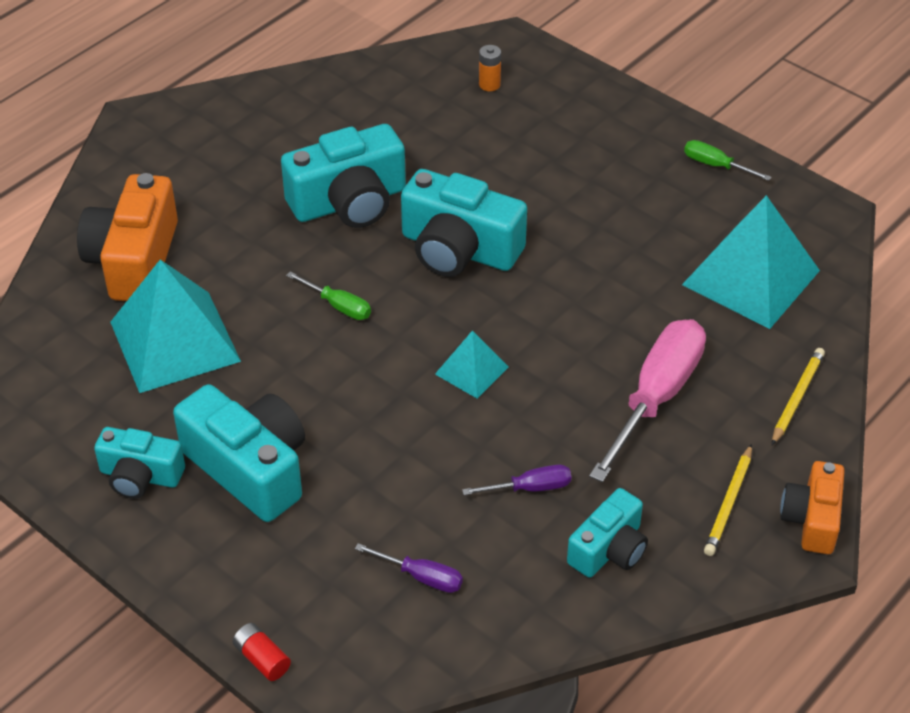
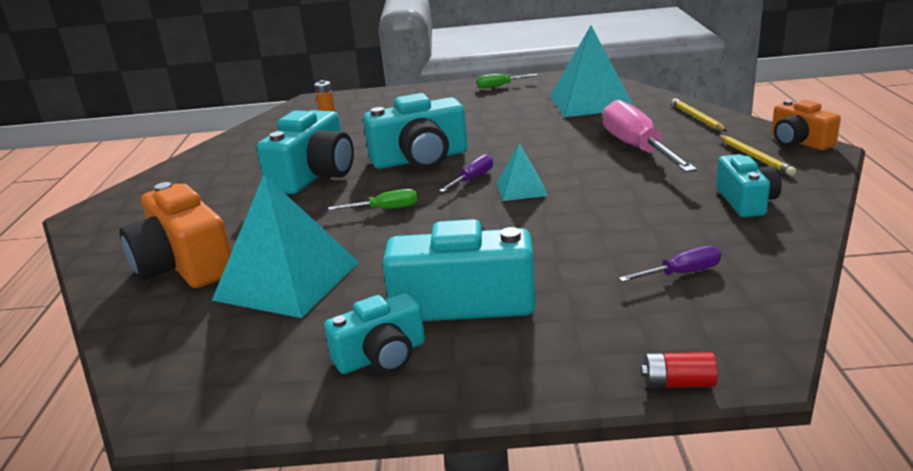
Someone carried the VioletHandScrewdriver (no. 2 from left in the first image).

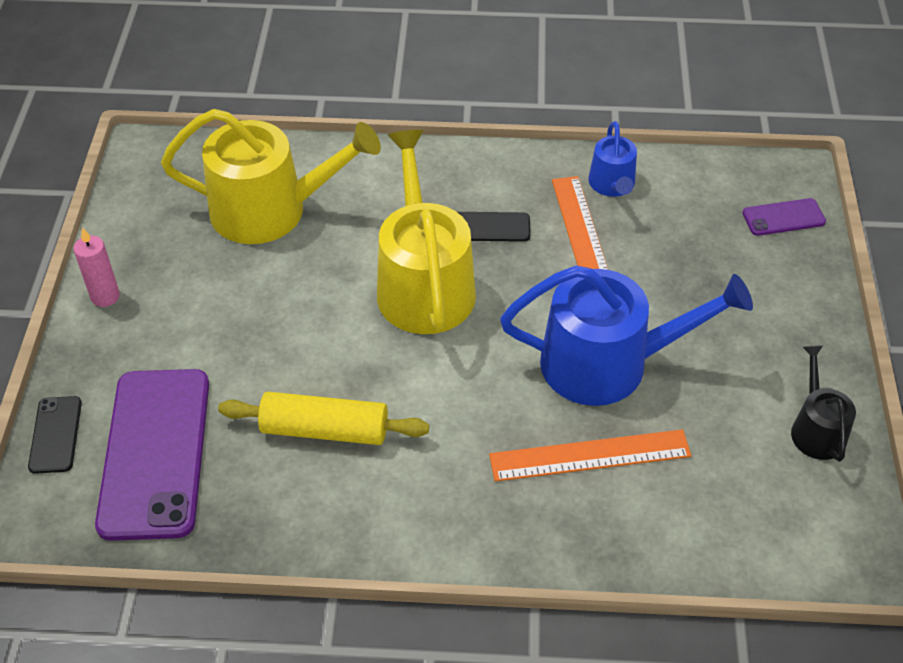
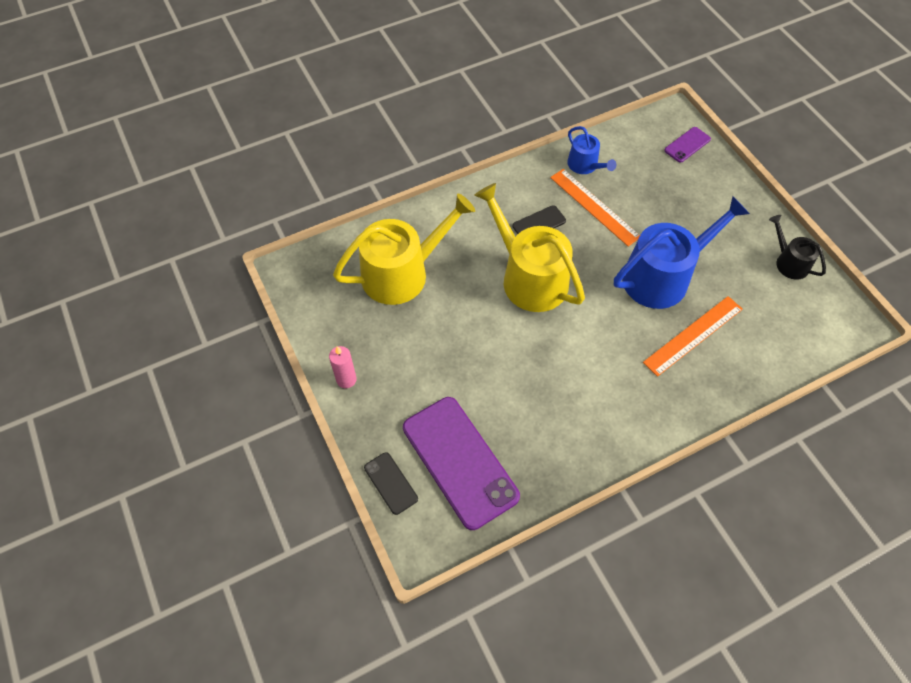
Someone took away the BrightYellowRollingPin.

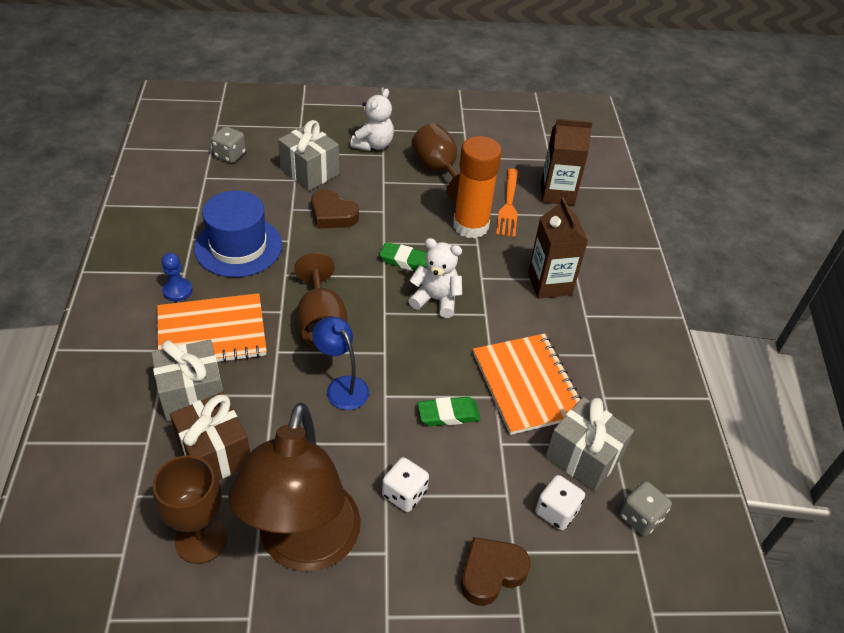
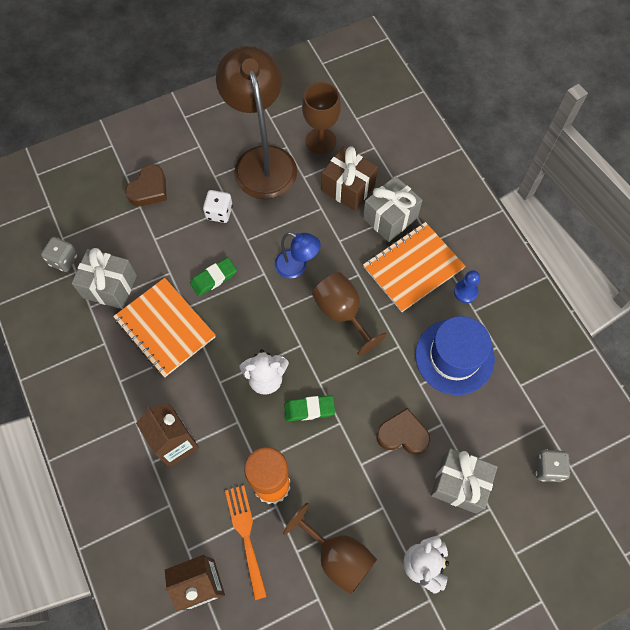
Someone took away the WhiteGameDie (no. 2 from left).

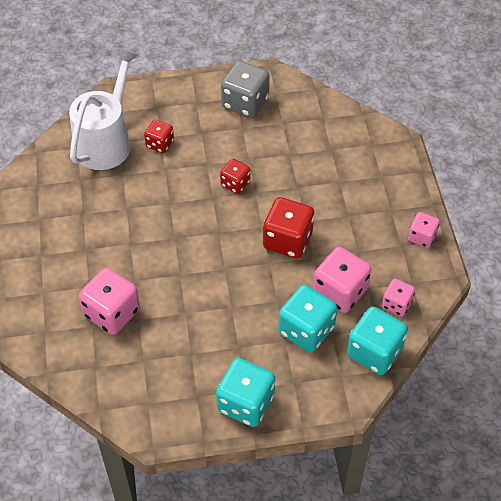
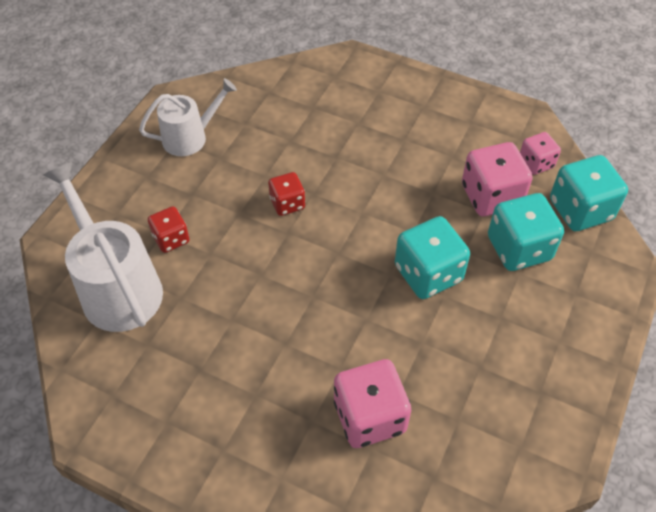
Someone swapped the GrayGameDie for the WhiteWateringCan (no. 2 from left). Someone took away the RedGameDie (no. 3 from left). Someone took away the PinkGameDie (no. 4 from left). Someone carried the TealGameDie (no. 1 from left).

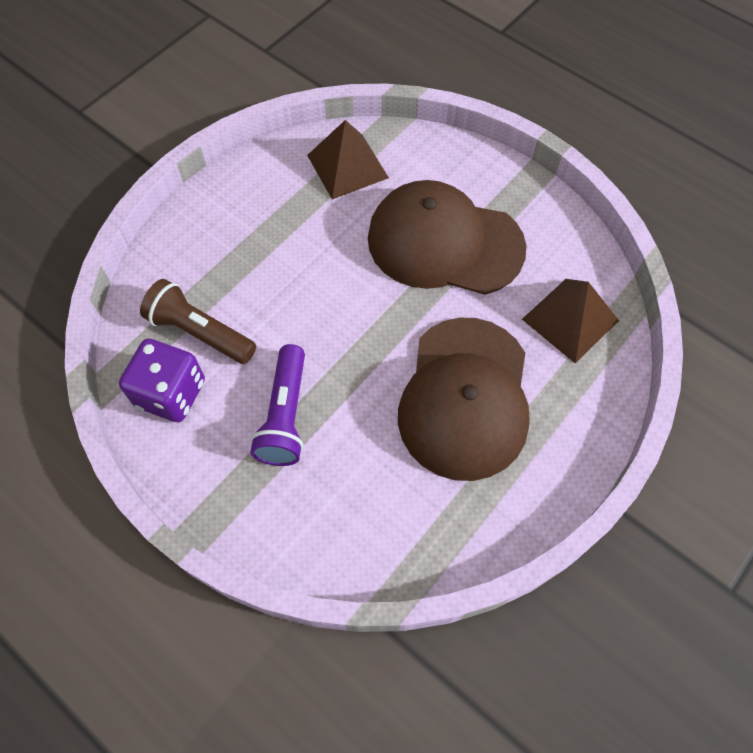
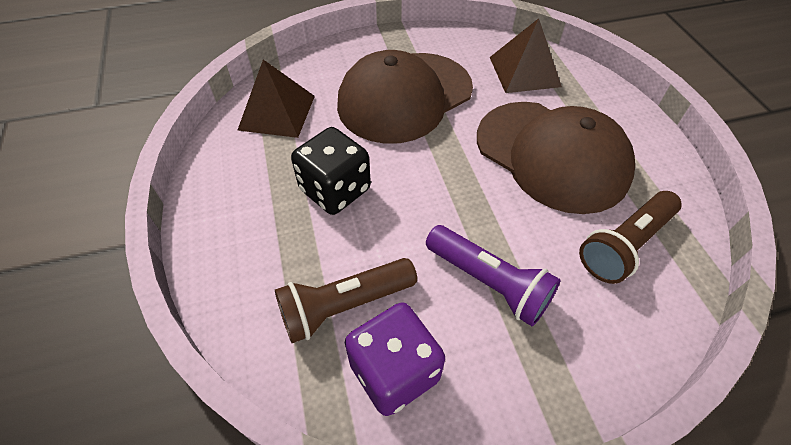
Someone put down the BlackGameDie. Someone put down the BrownPocketTorch (no. 2 from left).

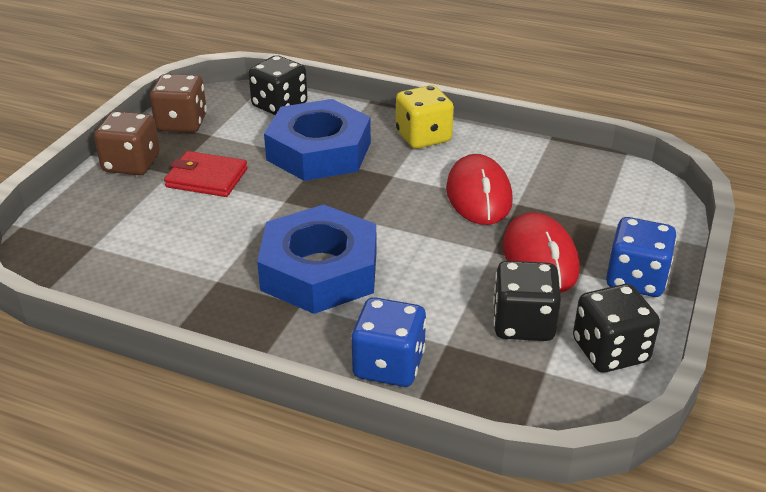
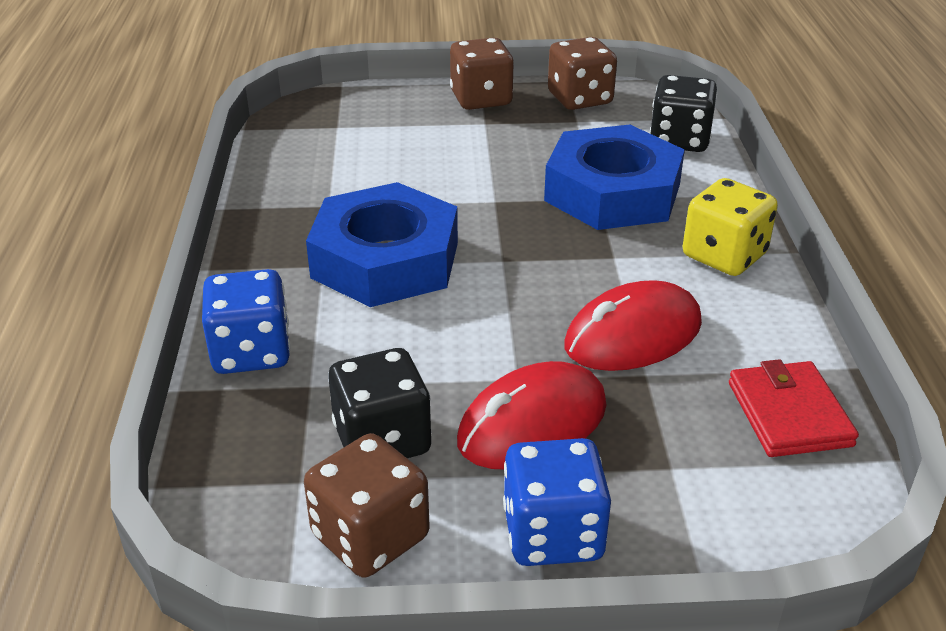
Someone carried the RedWallet. Someone repainted the BlackGameDie (no. 3 from left), which became the BrownGameDie (no. 1 from left).

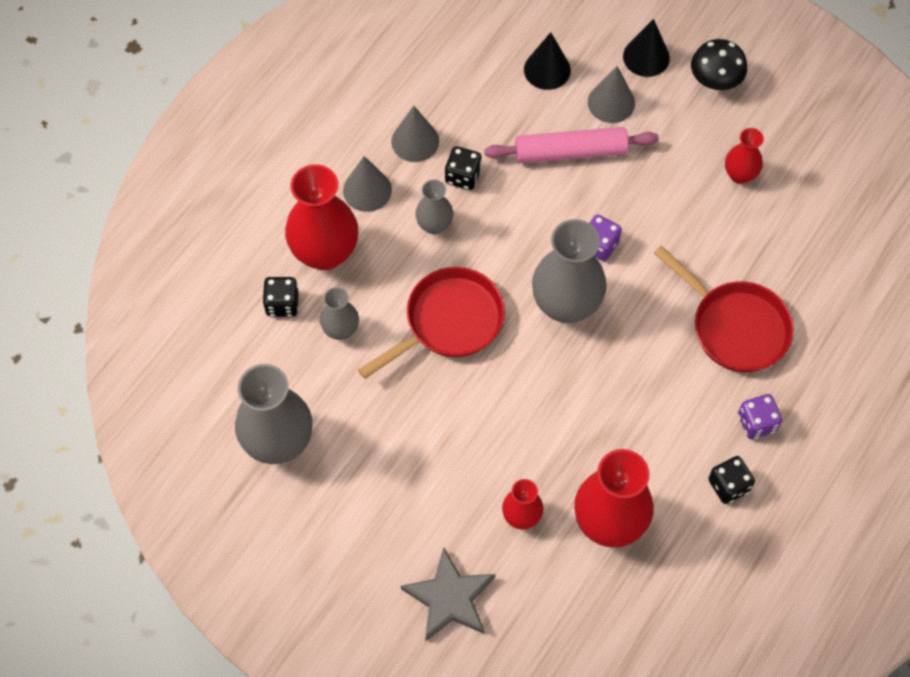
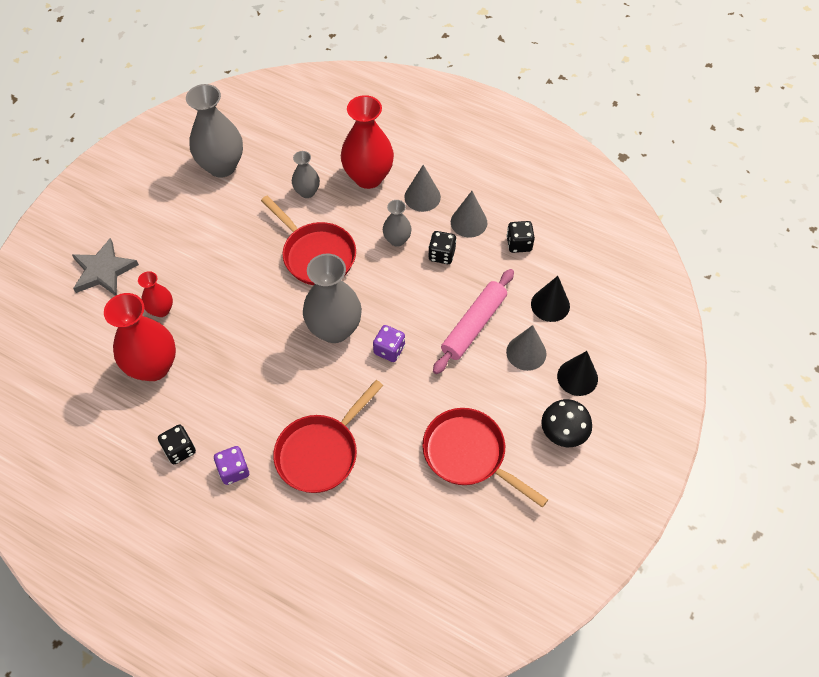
Someone rotated the PinkRollingPin by 45 degrees clockwise. Someone swapped the RedVase (no. 4 from left) for the RedPan (no. 3 from left). Someone carried the BlackGameDie (no. 1 from left in the first image).

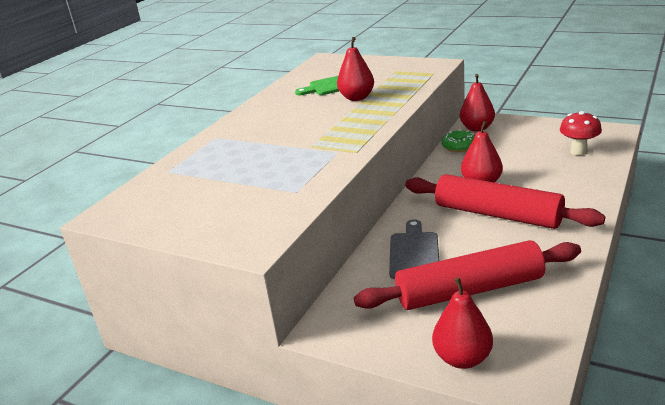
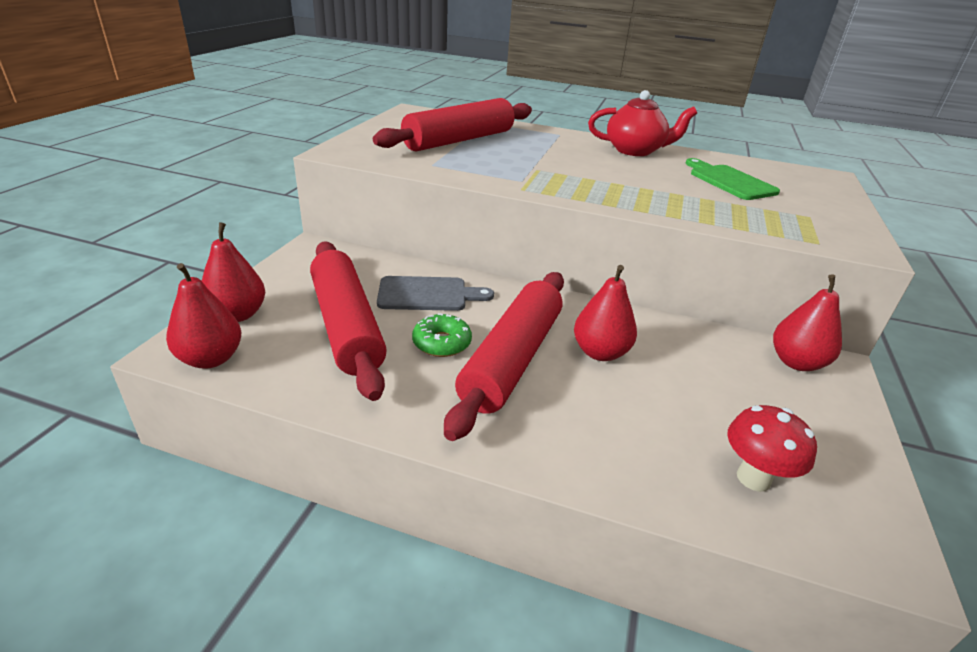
Someone carried the RedToyPear (no. 1 from left). Someone carried the GreenDoughnut. Someone put down the RedChinaTeapot. Someone put down the RedRollingPin (no. 2 from left).

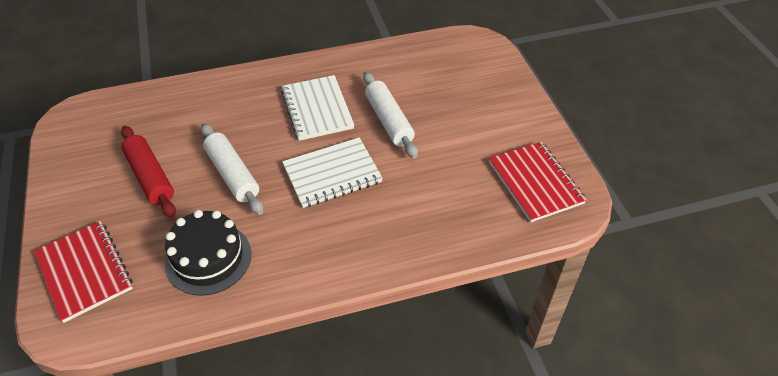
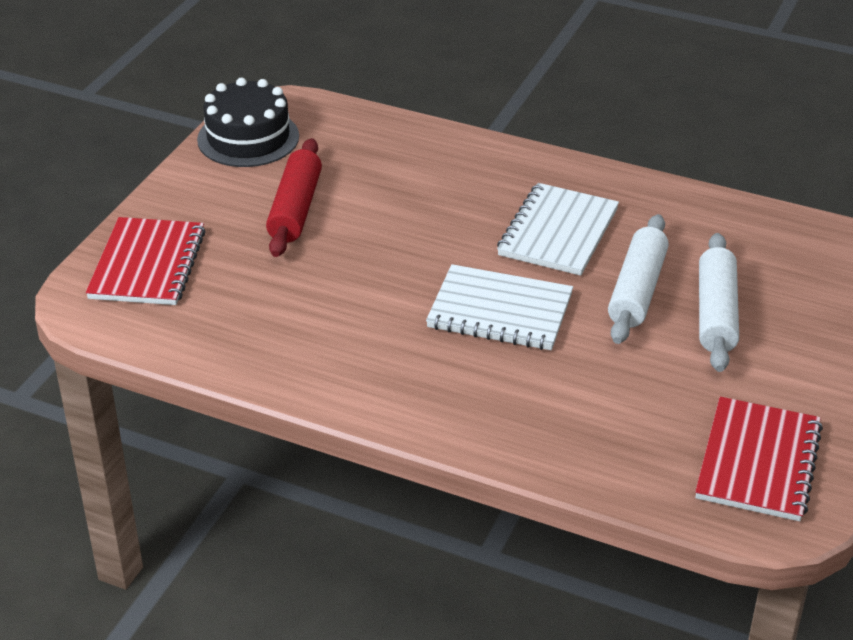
Someone carried the WhiteRollingPin (no. 1 from left in the first image). Someone carried the BlackGateau.

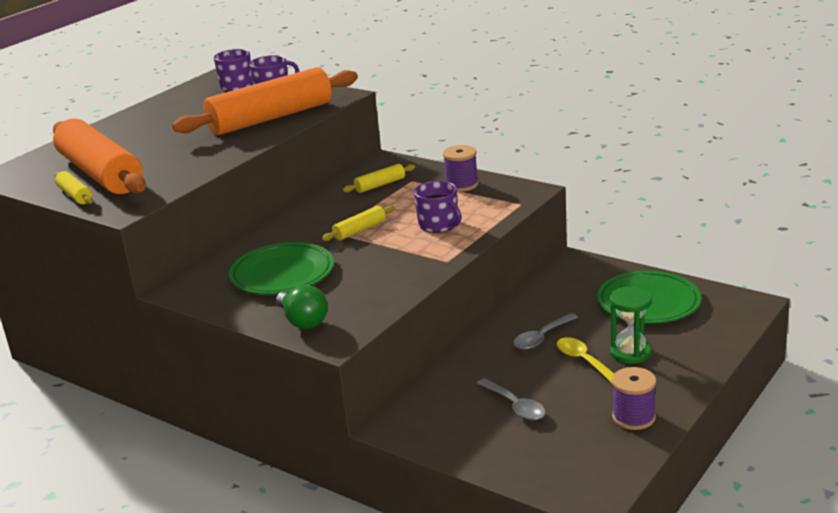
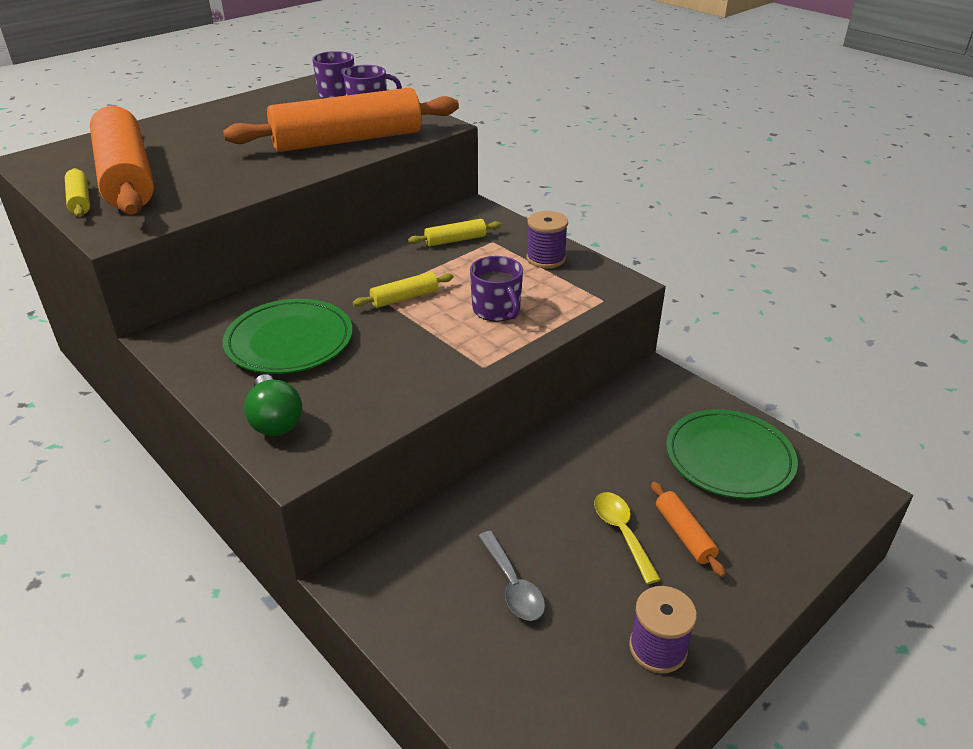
Someone swapped the GreenSandglass for the BrightOrangeRollingPin (no. 3 from left). Someone took away the GrayTablespoon (no. 2 from left).

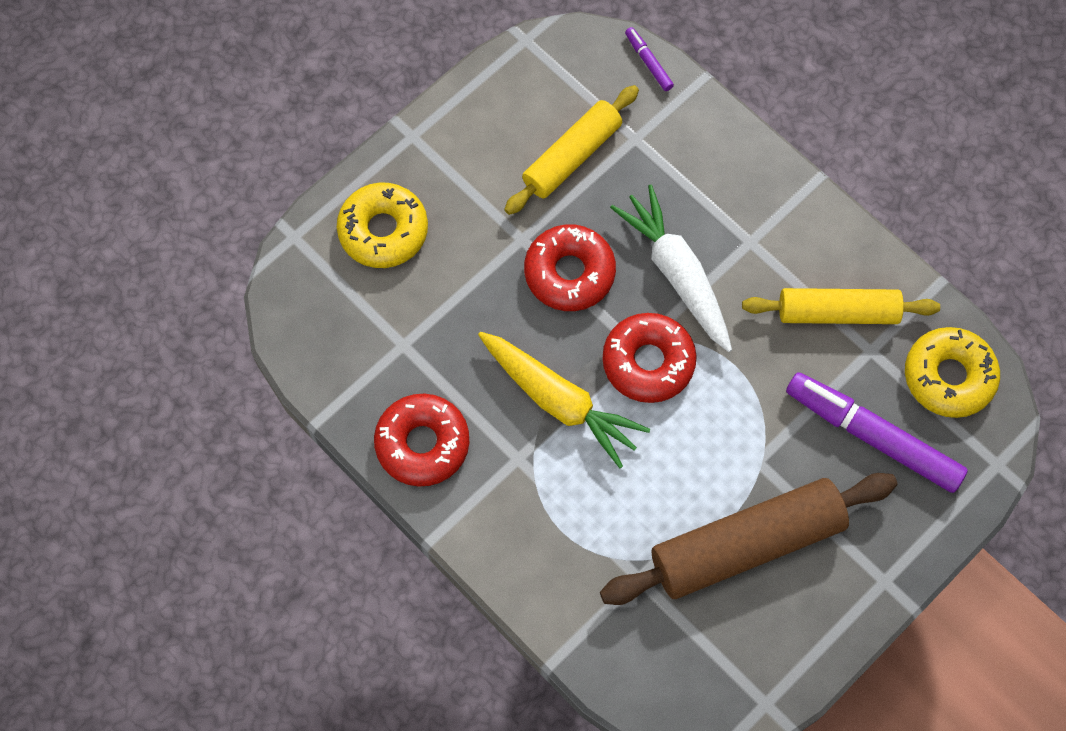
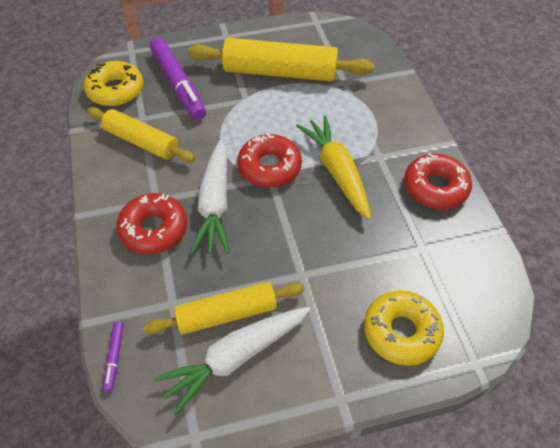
Someone carried the RedDoughnut (no. 2 from left in the first image). Someone repainted the BrownRollingPin, which became the BrightYellowRollingPin (no. 3 from left). Someone put down the WhiteCarrot (no. 2 from left).

